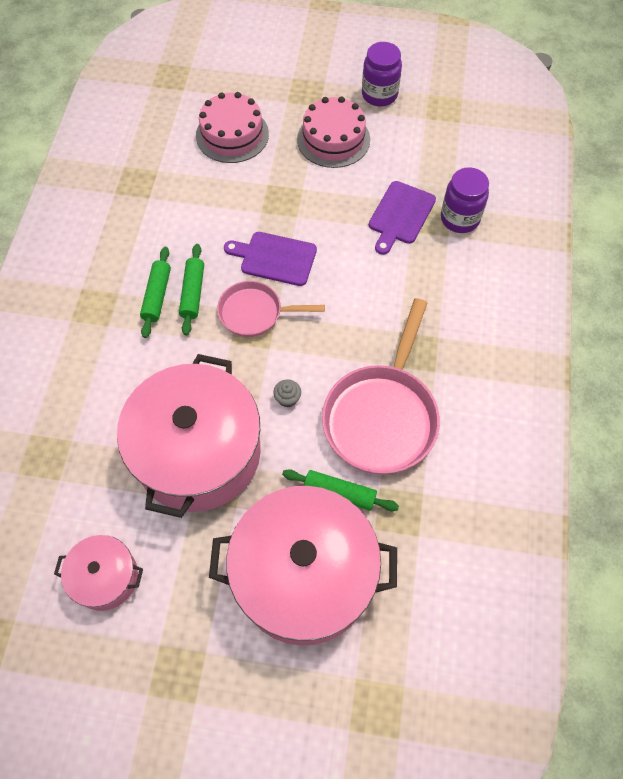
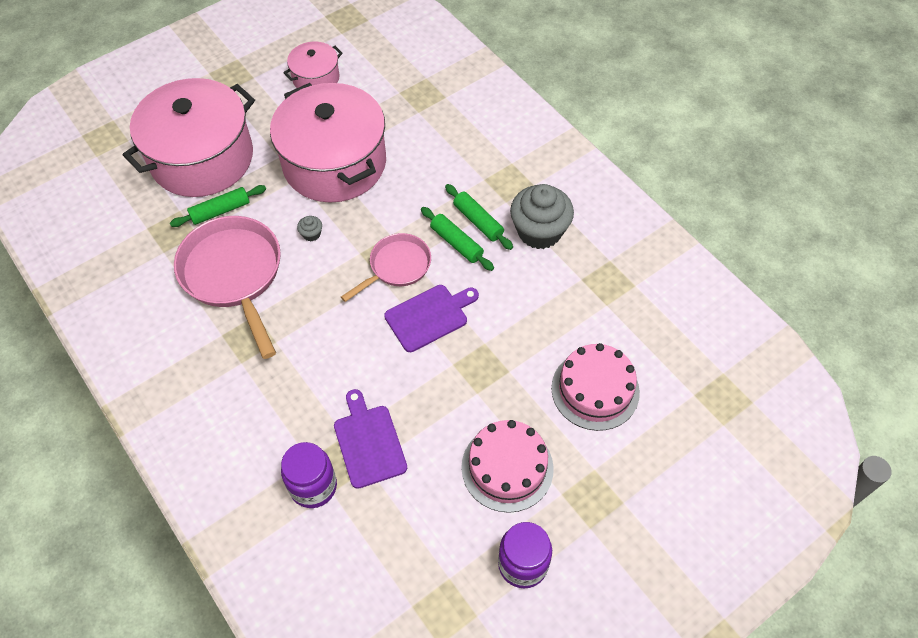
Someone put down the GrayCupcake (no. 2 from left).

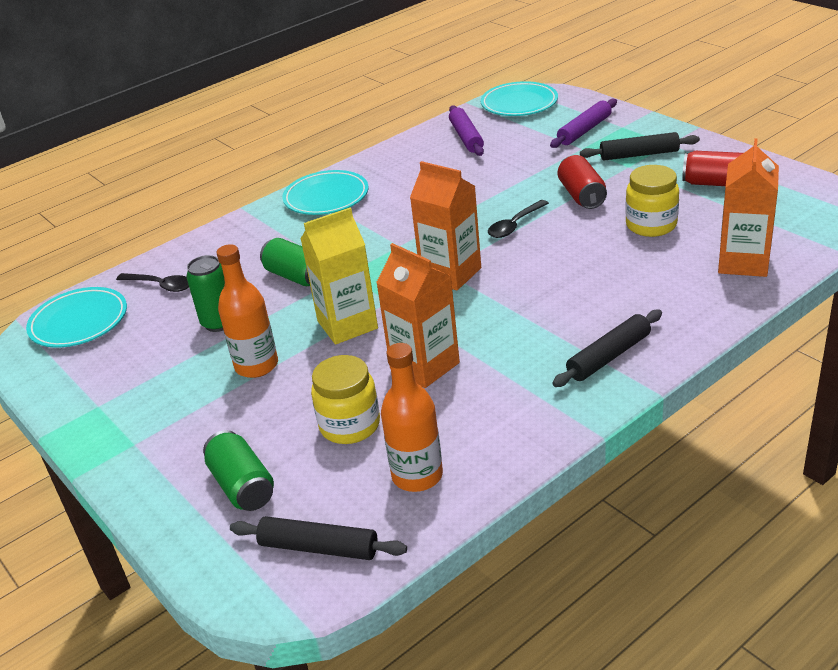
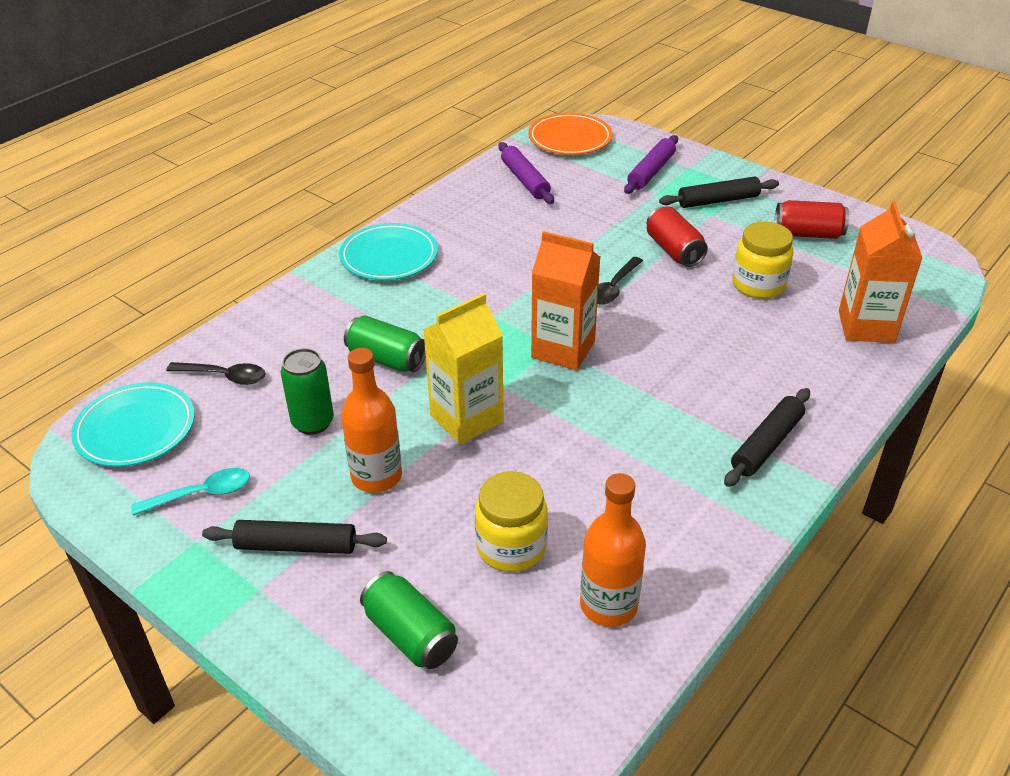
Someone repainted the TealDinnerPlate (no. 3 from left), which became the BrightOrangeDinnerPlate. Someone took away the BrightOrangeMilkCarton (no. 1 from left). Someone carried the BlackRollingPin (no. 1 from left). Someone put down the TealTablespoon.

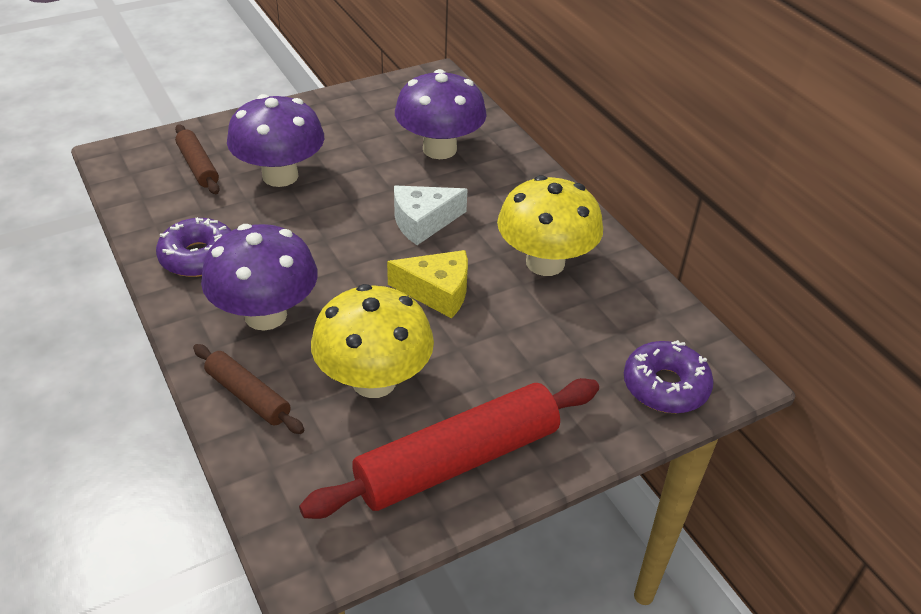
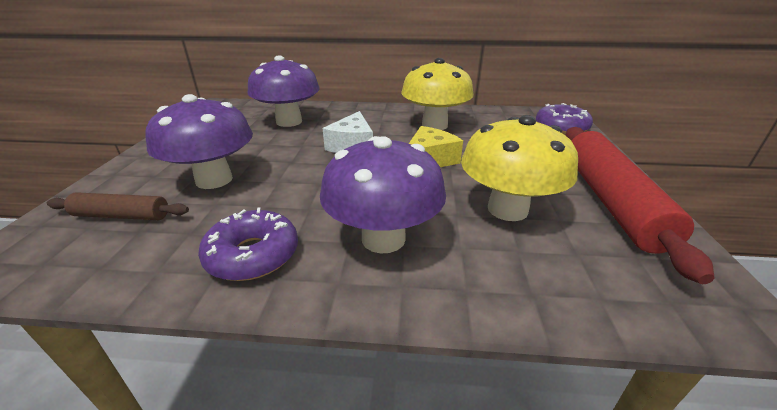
Someone took away the BrownRollingPin (no. 2 from left).

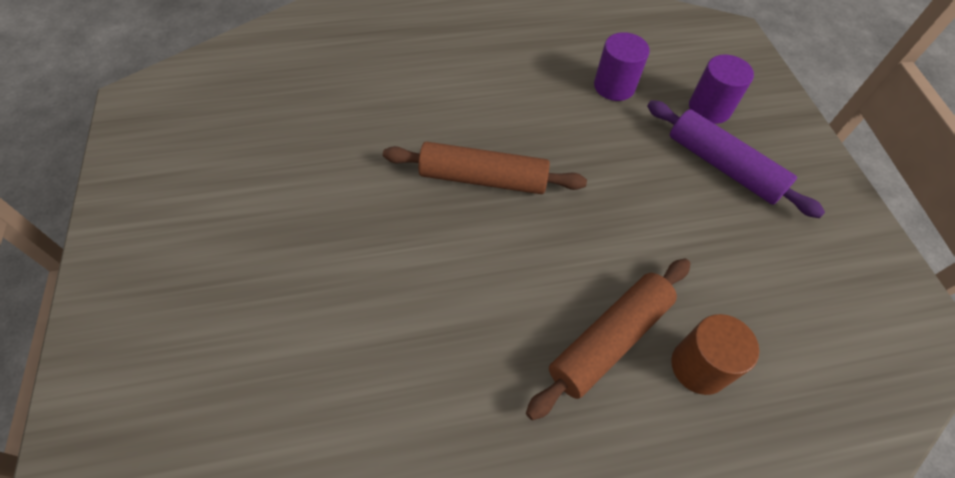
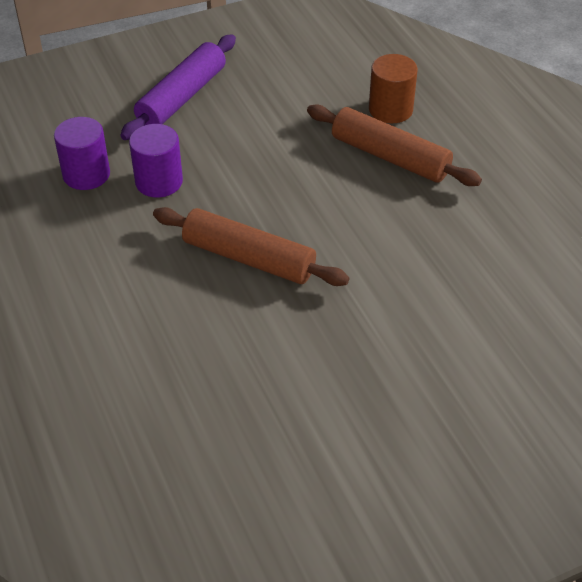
Someone carried the VioletSolidCylinder (no. 2 from left). Someone rotated the BrownRollingPin (no. 1 from left) by 60 degrees counterclockwise.

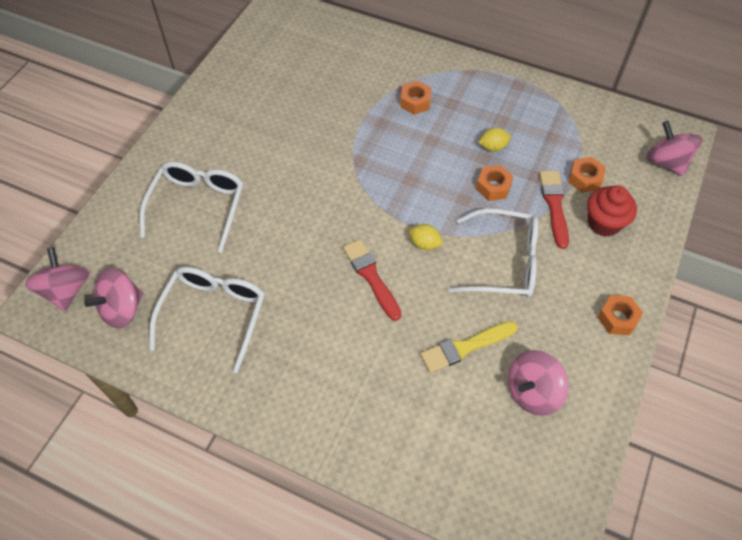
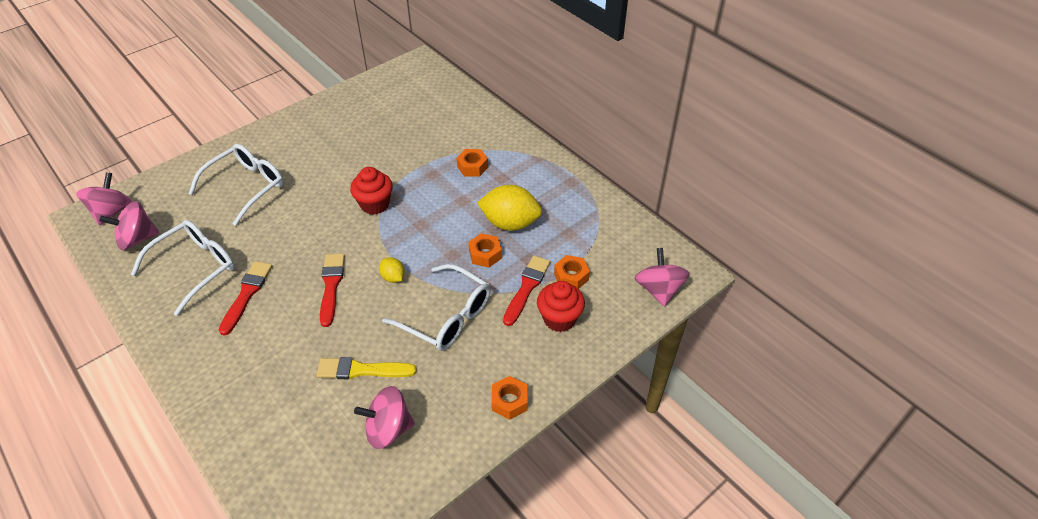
Someone scaled the BrightYellowToyLemon (no. 2 from left) by 2.02. Someone put down the RedCupcake (no. 1 from left). Someone put down the RedBrush (no. 1 from left).

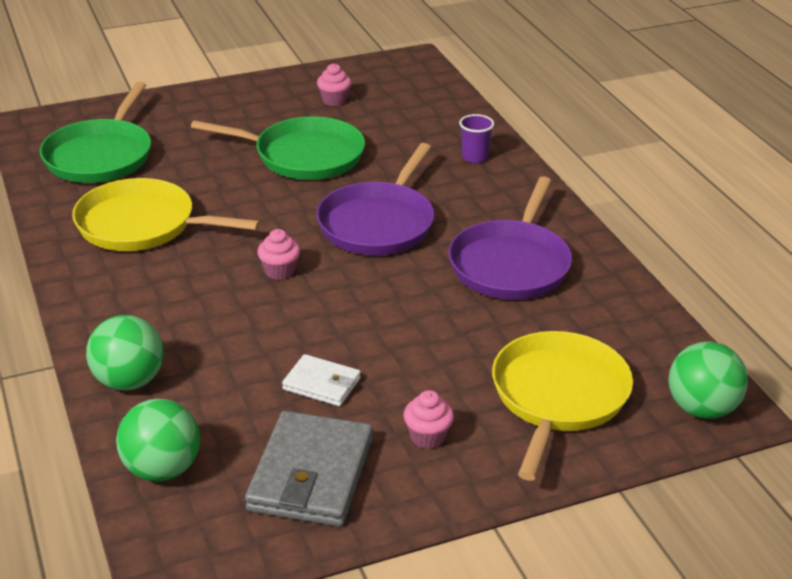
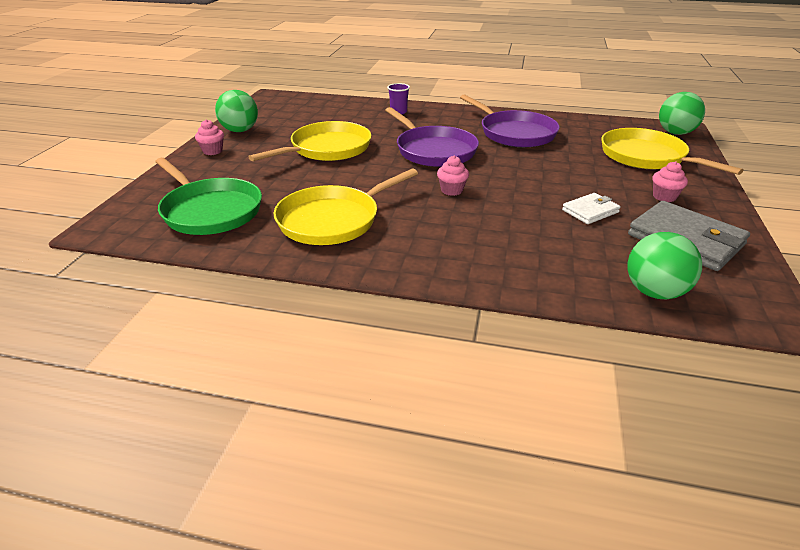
Someone carried the PinkCupcake (no. 2 from left in the first image). Someone repainted the GreenPan (no. 2 from left), which became the BrightYellowPan (no. 1 from left). Someone carried the GreenSphere (no. 1 from left).

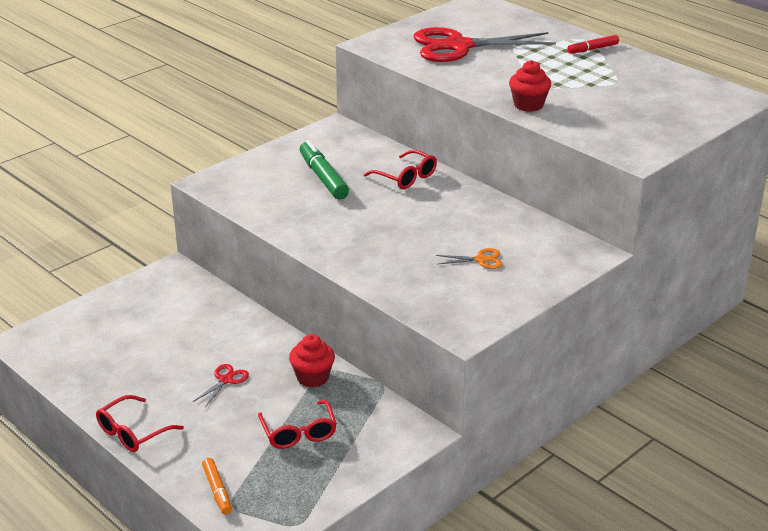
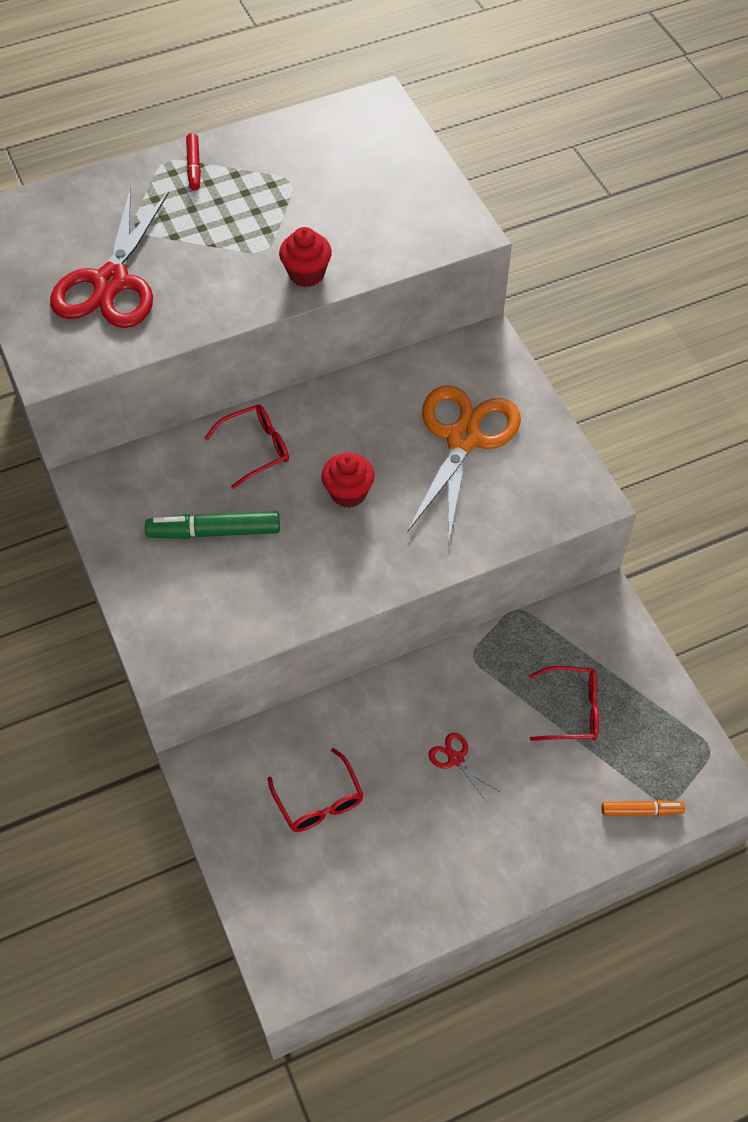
Someone scaled the BrightOrangePairOfScissors by 2.49. Someone carried the RedCupcake (no. 1 from left in the first image). Someone carried the RedEyeglasses (no. 1 from left in the first image).

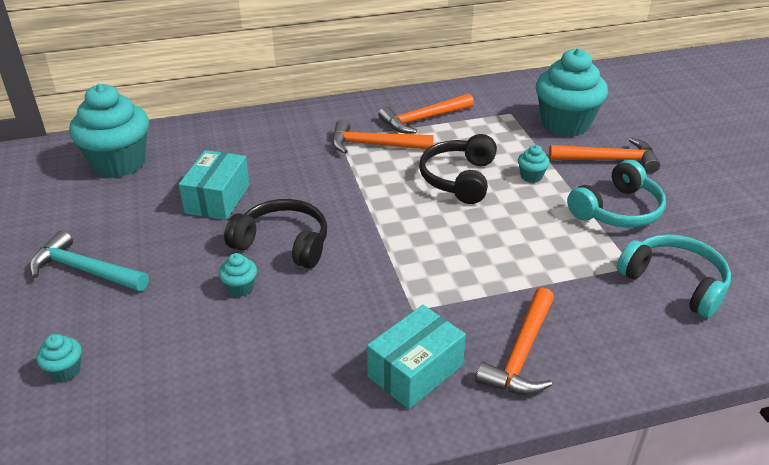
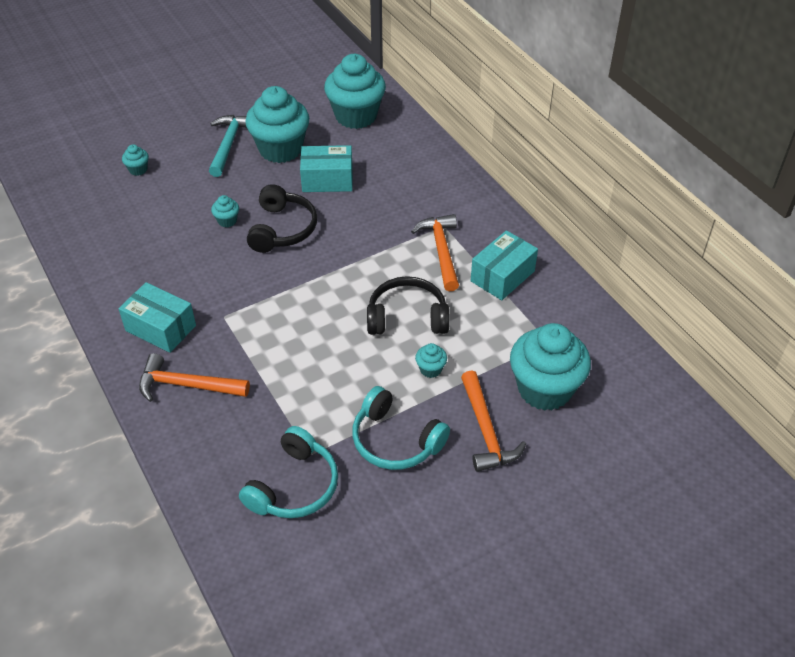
Someone swapped the BrightOrangeCarpenter'sHammer (no. 2 from left) for the TealParcel (no. 3 from left). Someone put down the TealCupcake (no. 3 from left).

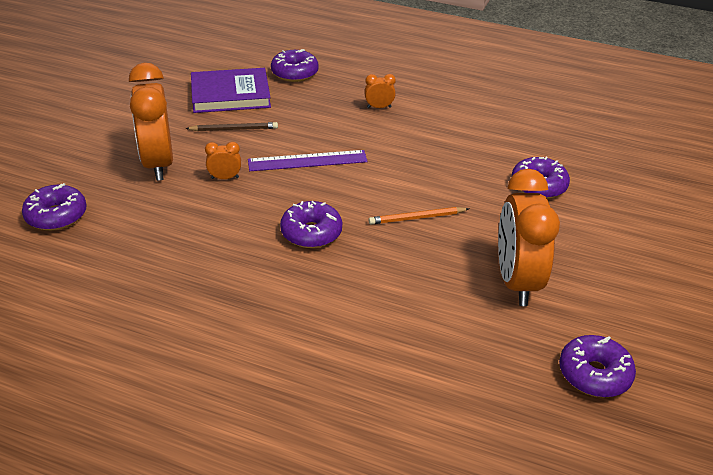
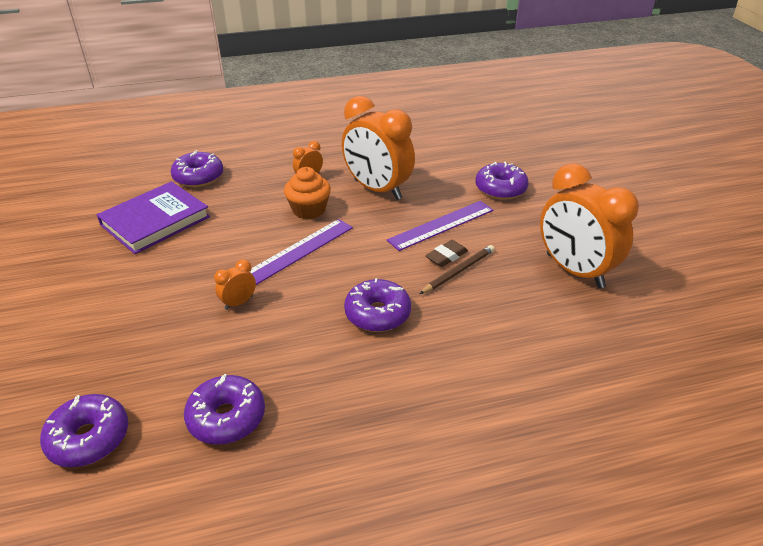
Someone carried the BrightOrangeBedsideClock (no. 1 from left in the first image). Someone carried the BrownPencil. Someone swapped the BrightOrangePencil for the BrownEraser. Someone carried the VioletDoughnut (no. 5 from left in the first image). Someone put down the BrightOrangeCupcake. Someone put down the VioletRuler (no. 2 from left).

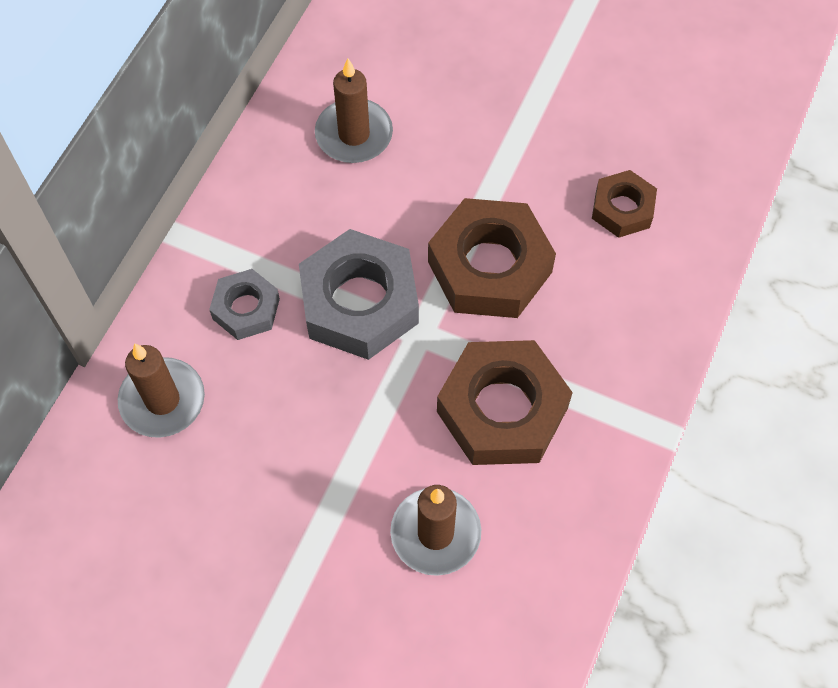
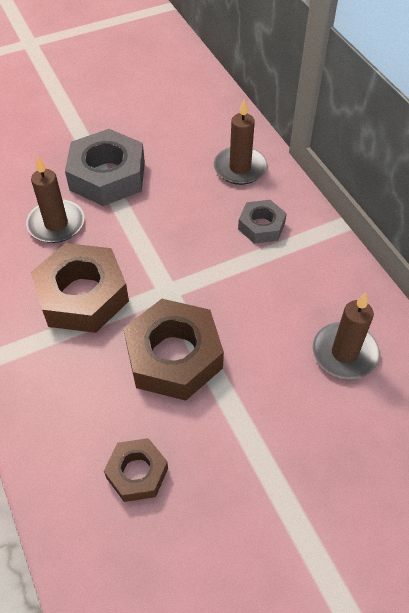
Someone carried the GrayHexNut (no. 2 from left in the first image).

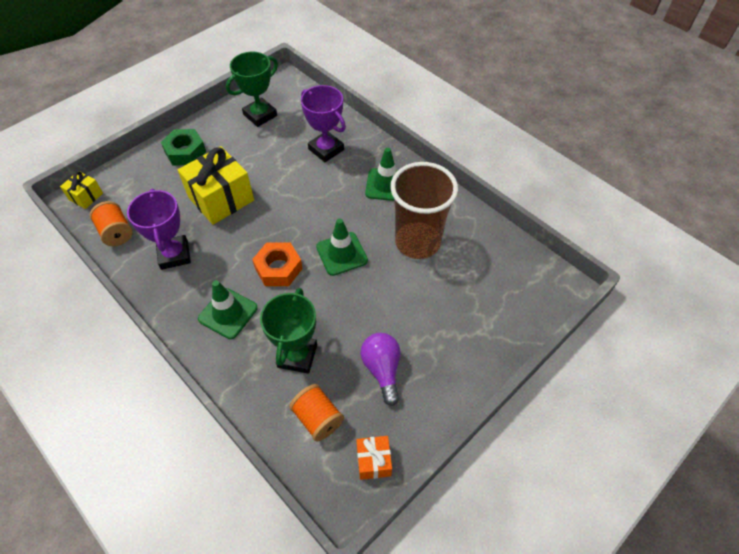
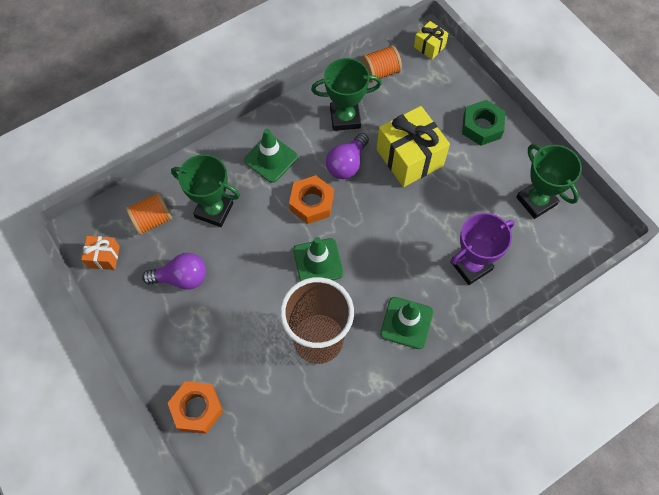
Someone repainted the VioletAwardCup (no. 1 from left), which became the GreenAwardCup (no. 2 from left). Someone put down the VioletLightbulb (no. 2 from left). Someone put down the BrightOrangeHexNut (no. 1 from left).

